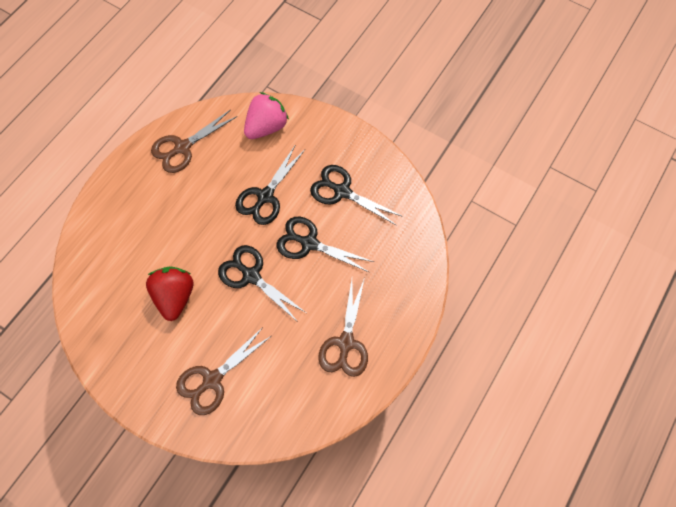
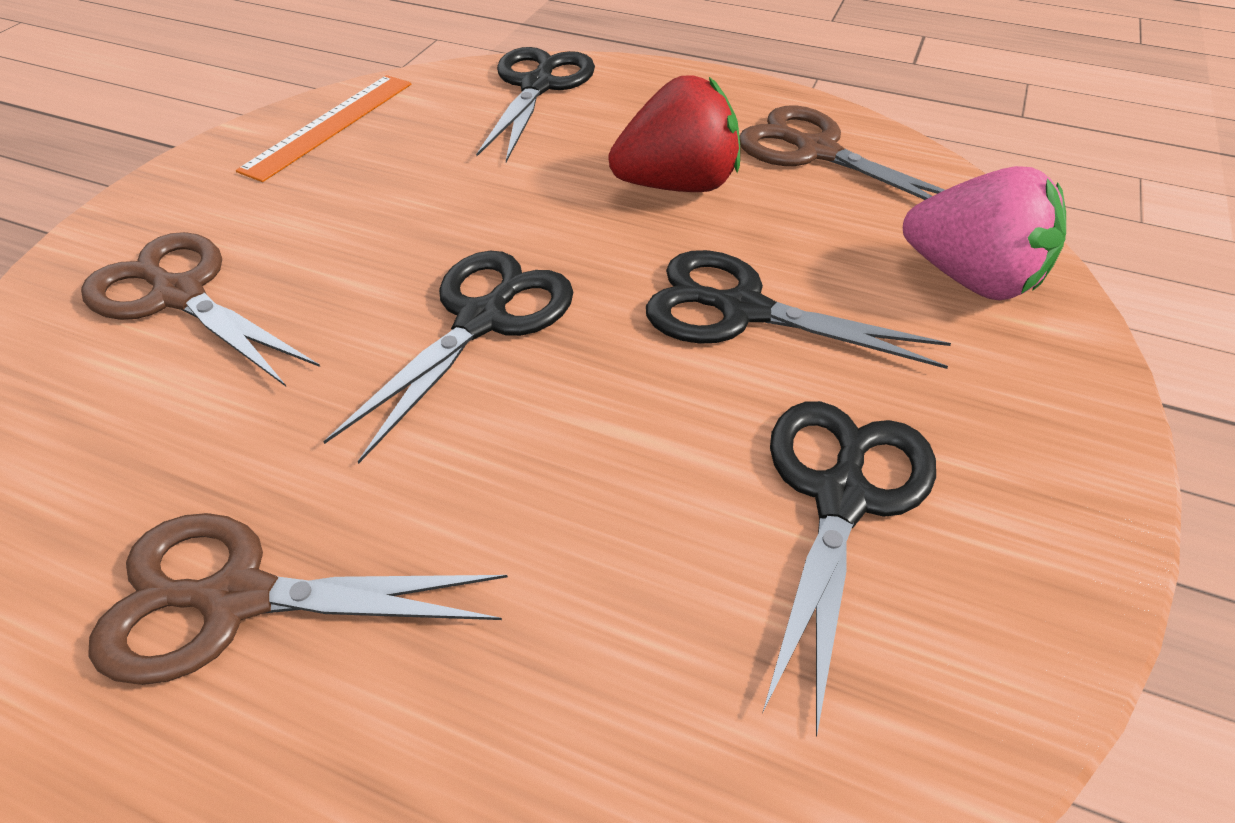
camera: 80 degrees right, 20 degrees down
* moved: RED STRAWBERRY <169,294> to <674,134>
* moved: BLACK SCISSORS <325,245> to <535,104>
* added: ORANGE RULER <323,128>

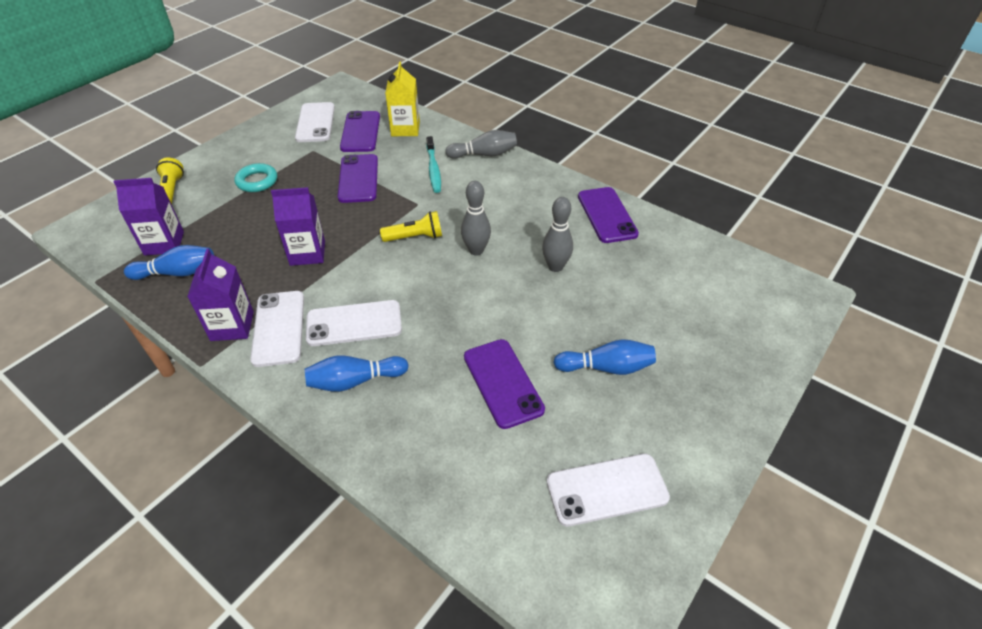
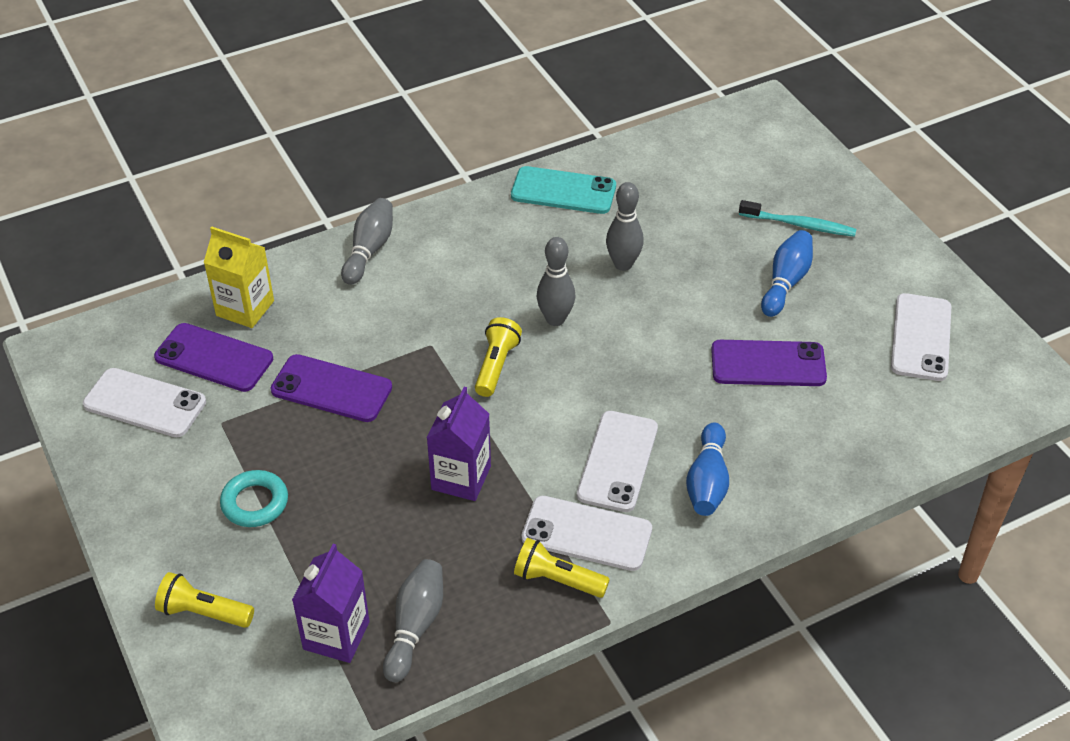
camera: 65 degrees left, 0 degrees up
* recoloured: BLUE BOWLING PIN <169,262> to GREY BOWLING PIN <413,620>
* replaced: PURPLE CARTON <220,295> to YELLOW FLASHLIGHT <562,568>
* moved: TURQUOISE TOOTHBRUSH <433,164> to <798,218>
* recoloured: PURPLE PHONE <608,215> to TURQUOISE PHONE <563,190>

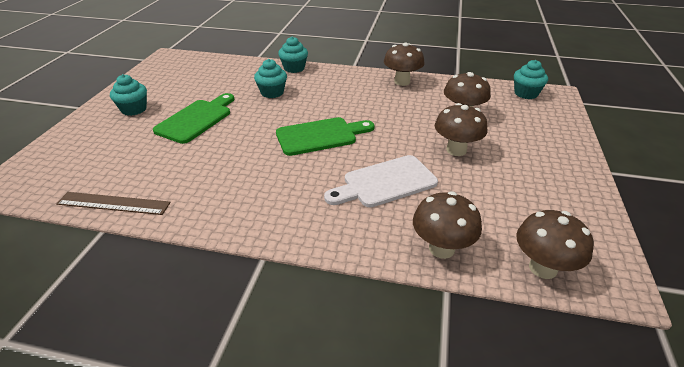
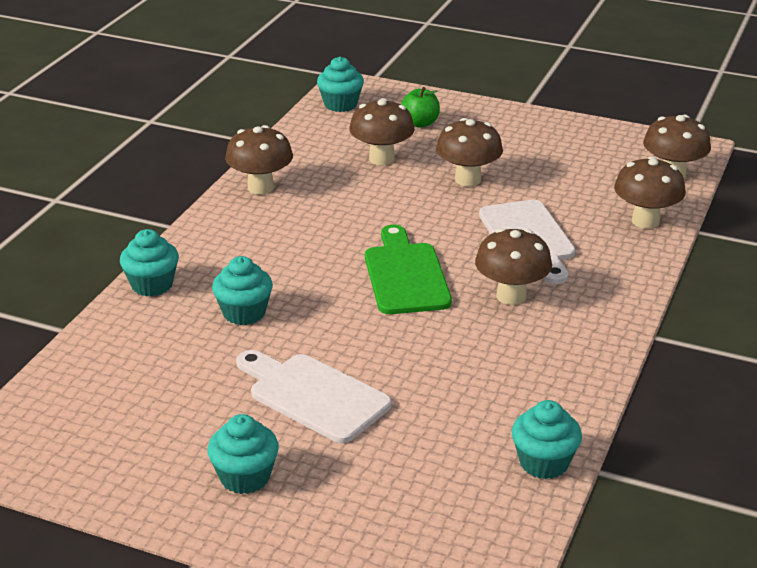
camera: 80 degrees left, 5 degrees down
* replaced: BROWN RULER <113,203> to TURQUOISE CUPCAKE <547,439>
* recoloured: GREEN CUTTING BOARD <193,118> to WHITE CUTTING BOARD <313,396>
* added: GREEN APPLE <420,107>
* added: BROWN MUSHROOM <513,266>

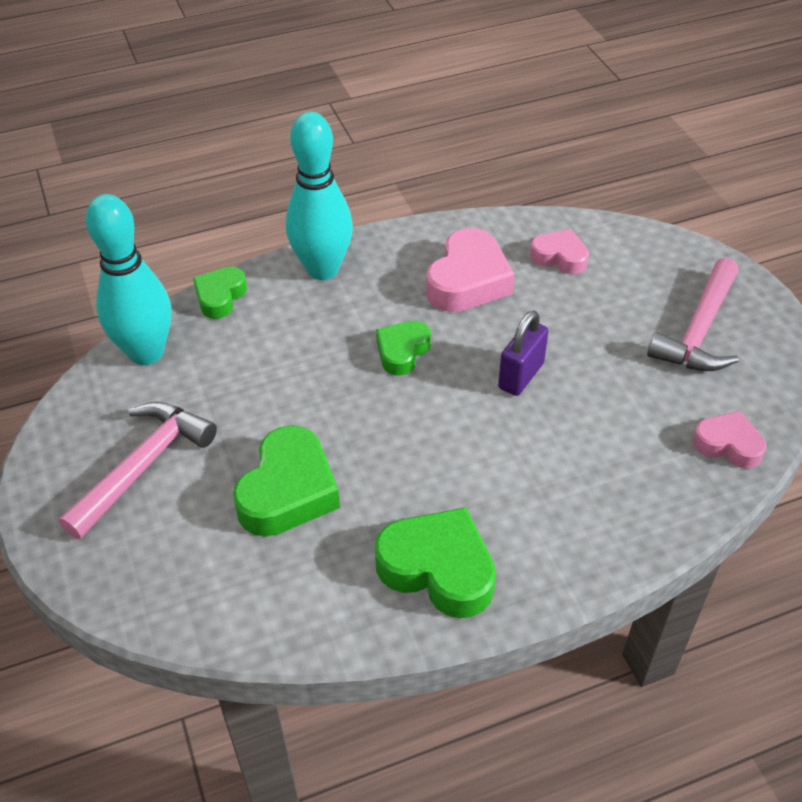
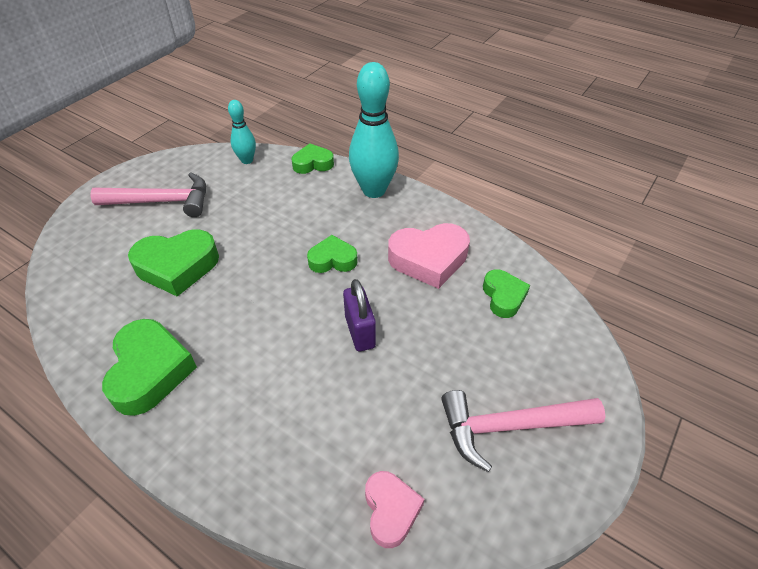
camera: 55 degrees right, 0 degrees up
* resized: TURQUOISE BOWLING PIN <128,279> = <242,132> x0.53
* turned: PURPLE PADLOCK <523,353> = <359,315> 75 degrees clockwise
* recoloured: PINK HEART <559,251> to GREEN HEART <506,293>

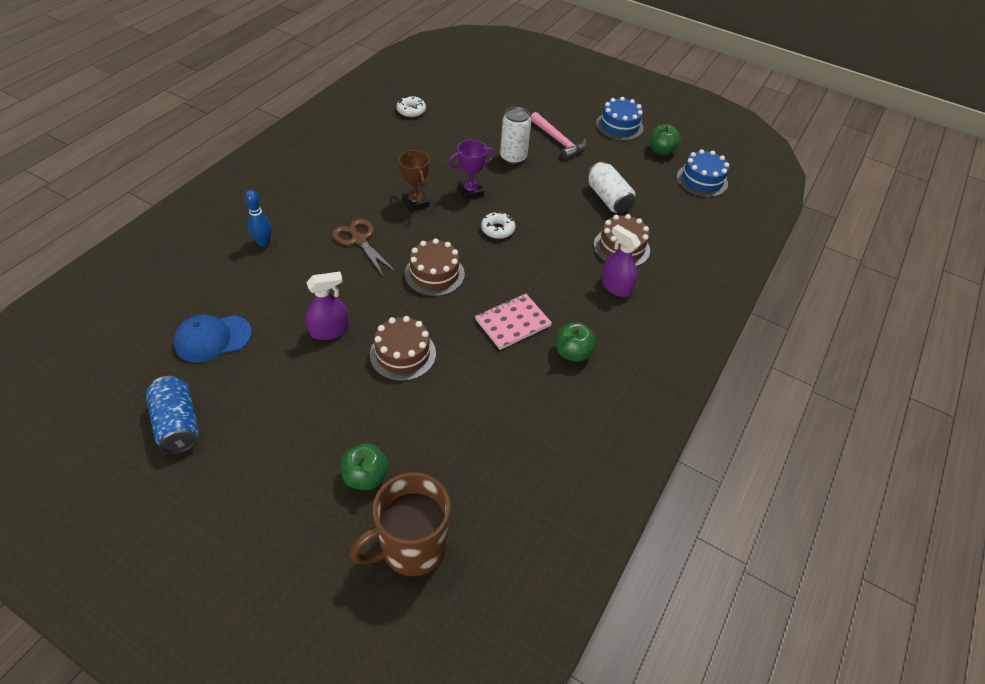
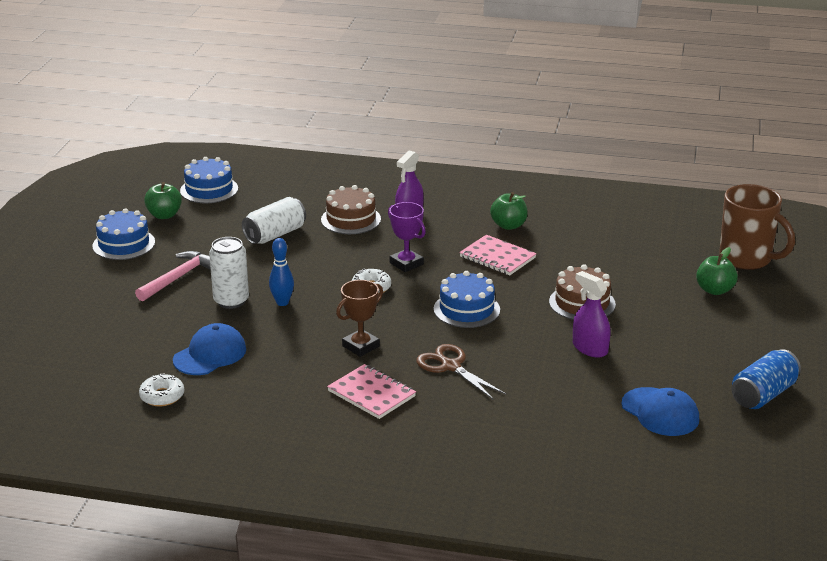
camera: 105 degrees left, 20 degrees down
* moved: BLUE BOWLING PIN <258,218> to <281,272>
* turned: BROWN SCISSORS <364,247> = <461,371> 105 degrees clockwise
* recoloured: BROWN CAKE <435,267> to BLUE CAKE <467,299>
* moved: PURPLE TROPHY <472,170> to <407,237>
* added: BLUE CAP <209,349>
* added: PINK NOTEBOOK <371,391>

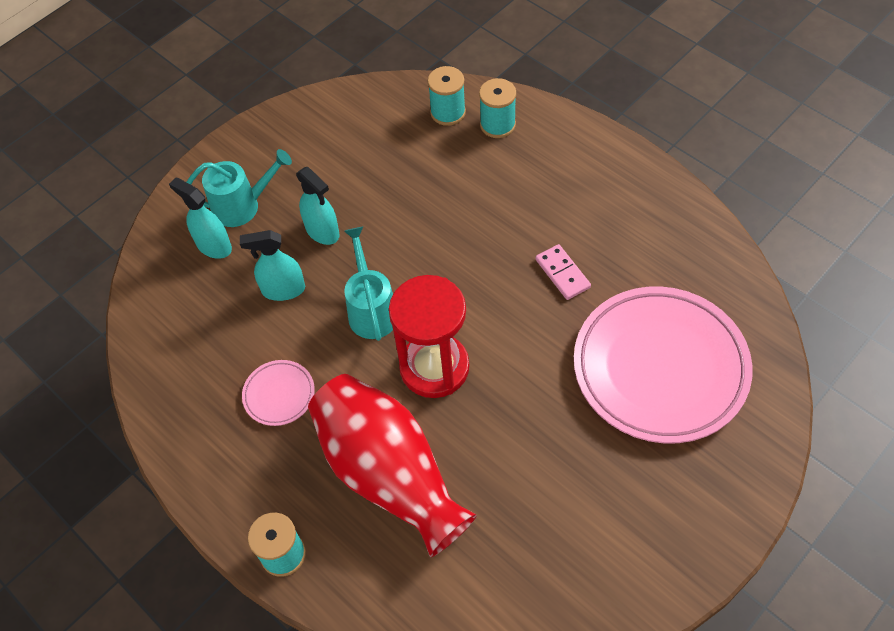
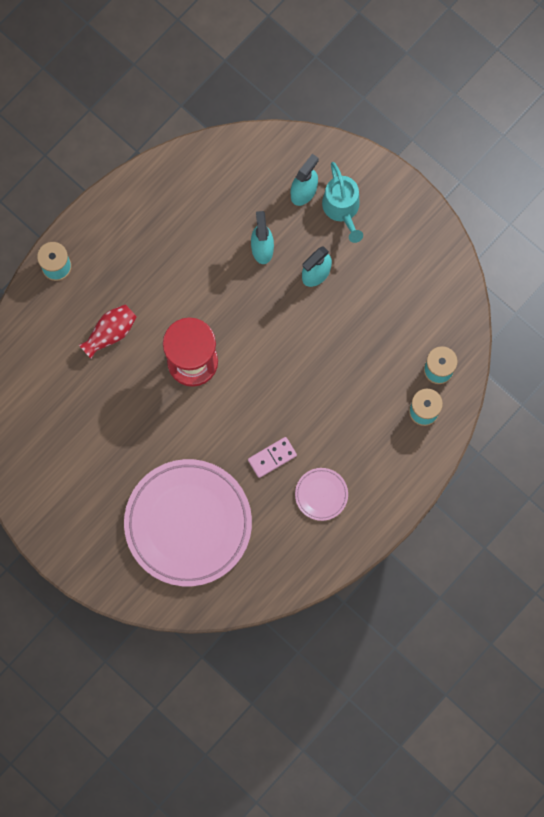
camera: 85 degrees right, 20 degrees up
* moved: PINK PLATE <278,393> to <321,494>
* resized: RED VASE <392,465> = <108,331> x0.48
* removed: TURQUOISE WATERING CAN <368,284>

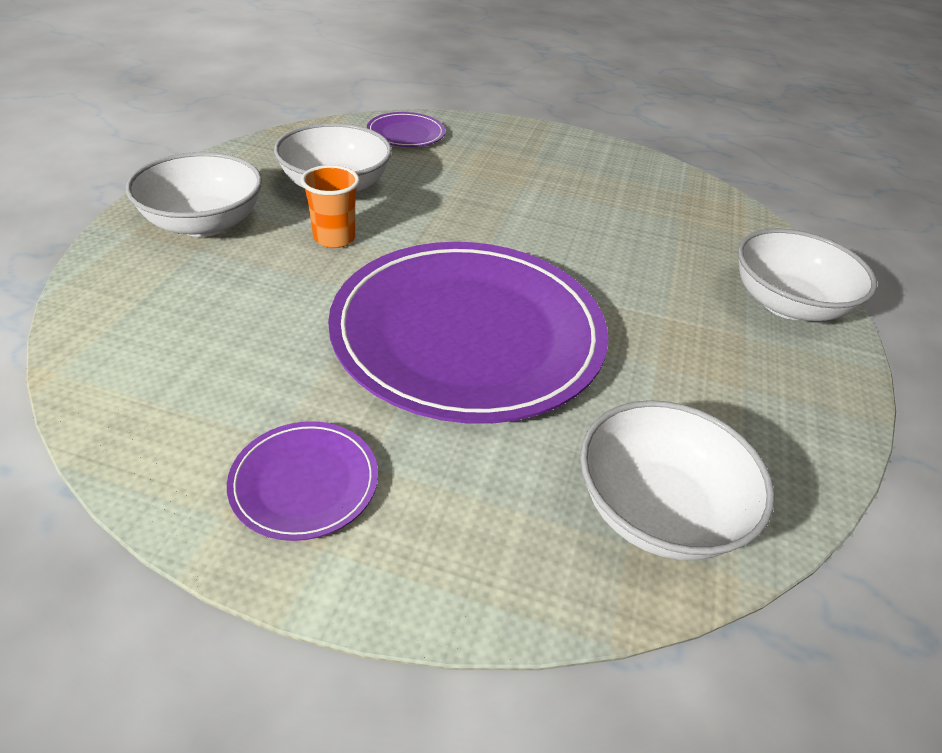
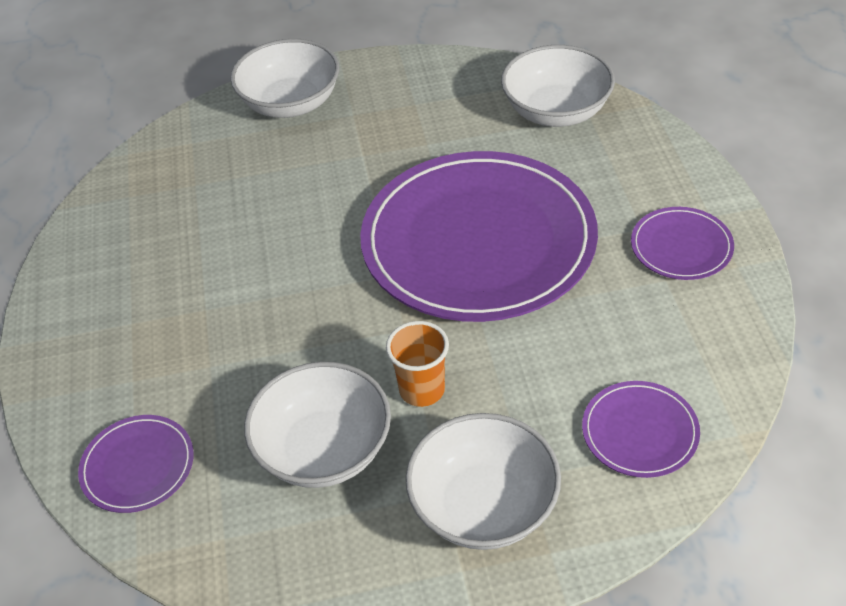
camera: 110 degrees left, 5 degrees up
* added: PURPLE PLATE <641,429>

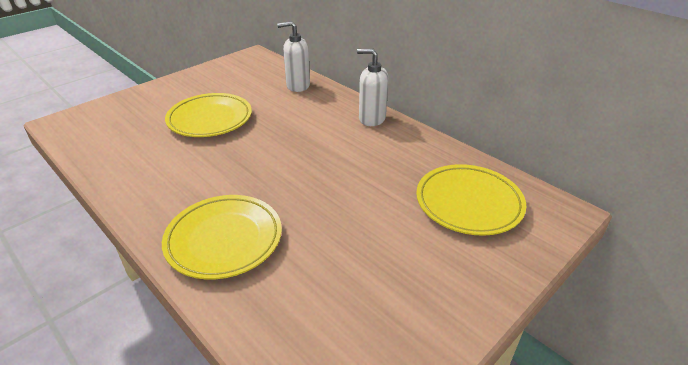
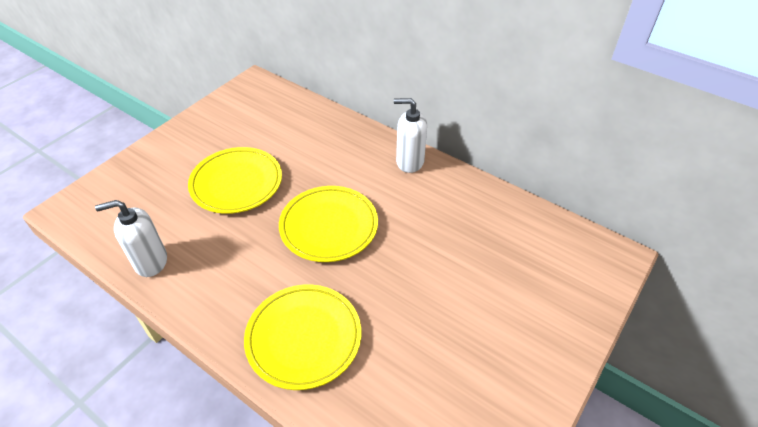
camera: 10 degrees left, 10 degrees up
* moved: WHITE SOAP DISPENSER <293,56> to <131,238>
* moved: YELLOW PLATE <471,200> to <328,224>

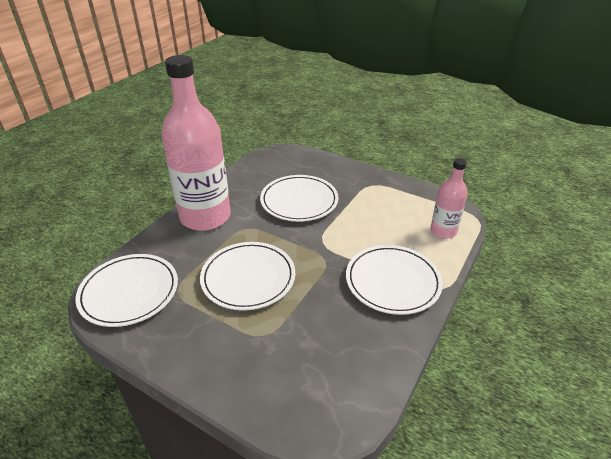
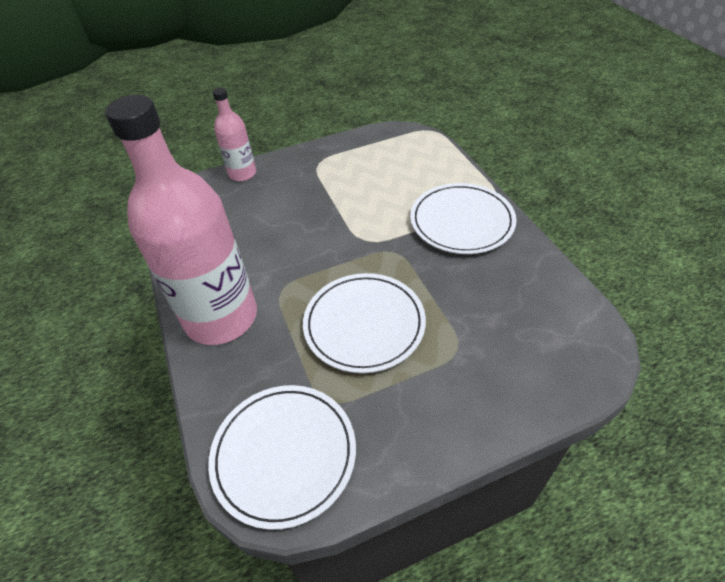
camera: 50 degrees left, 10 degrees up
* removed: WHITE PLATE <299,198>
* moved: PINK BOTTLE <449,198> to <234,134>

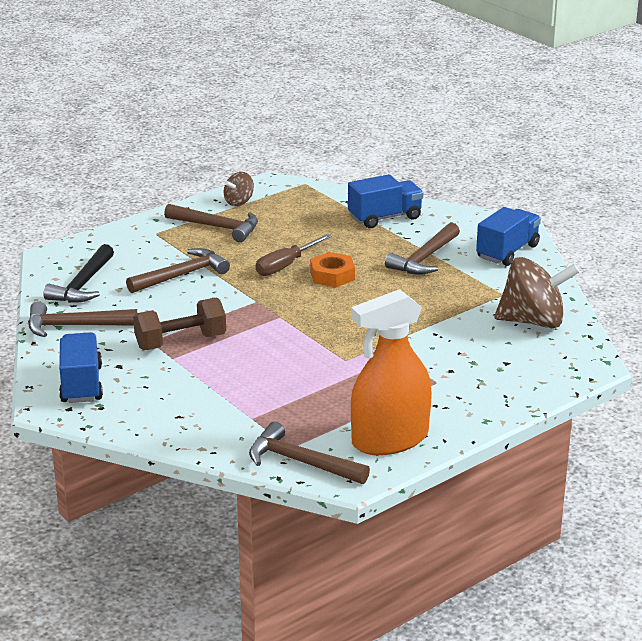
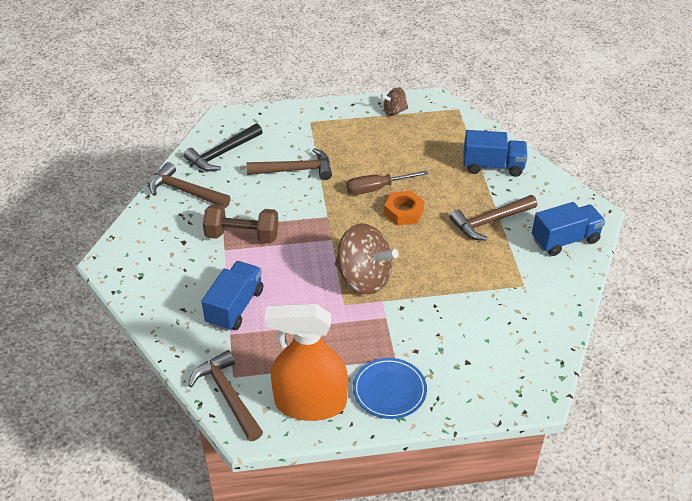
camera: 30 degrees right, 15 degrees up
* moved: BLUE TRUCK <81,367> to <232,296>
* removed: BROWN HAMMER <211,223>
* moved: BROWN SPINNING TOP <537,292> to <366,259>
* added: BLUE PLATE <390,388>

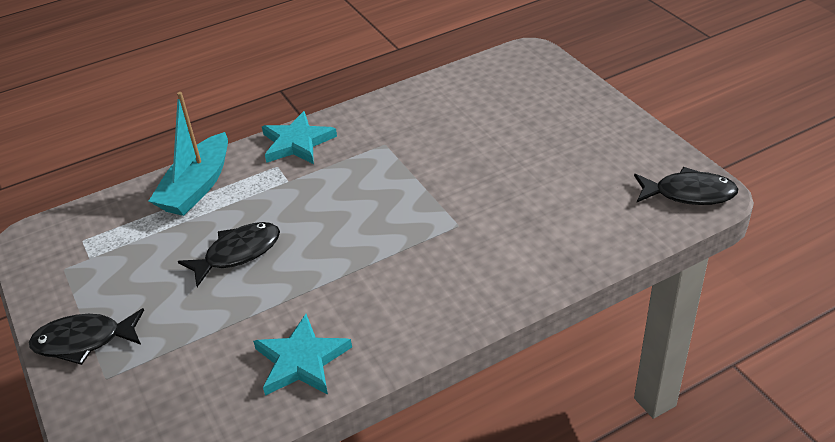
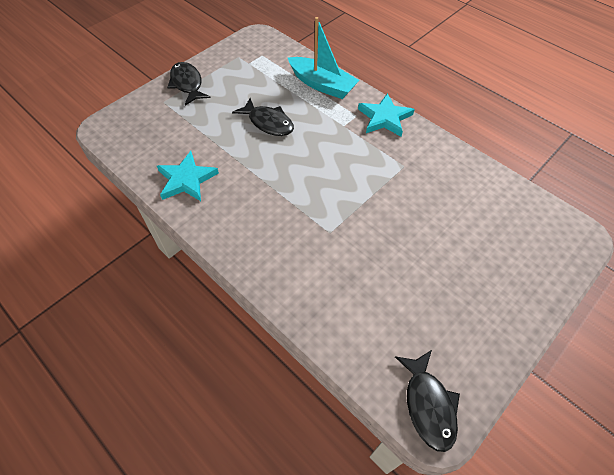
camera: 70 degrees right, 15 degrees up
* turned: TURQUOISE BOAT <188,154> = <323,58> 150 degrees counterclockwise

